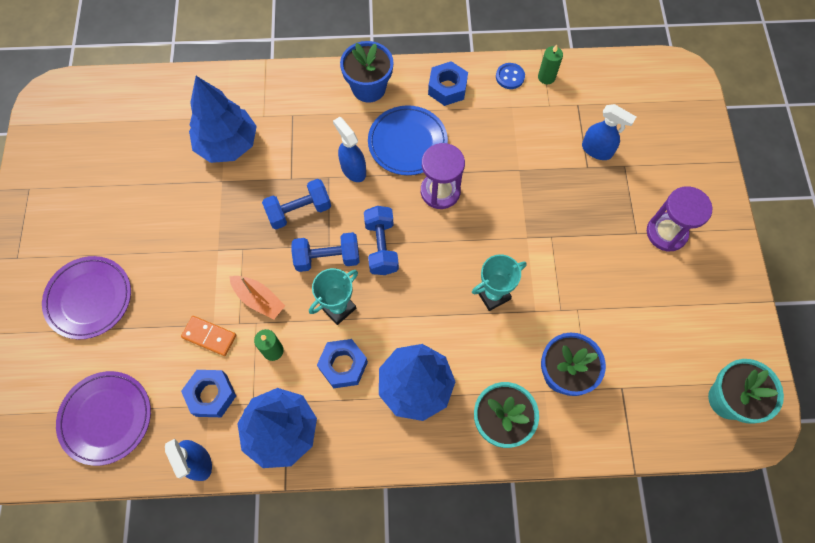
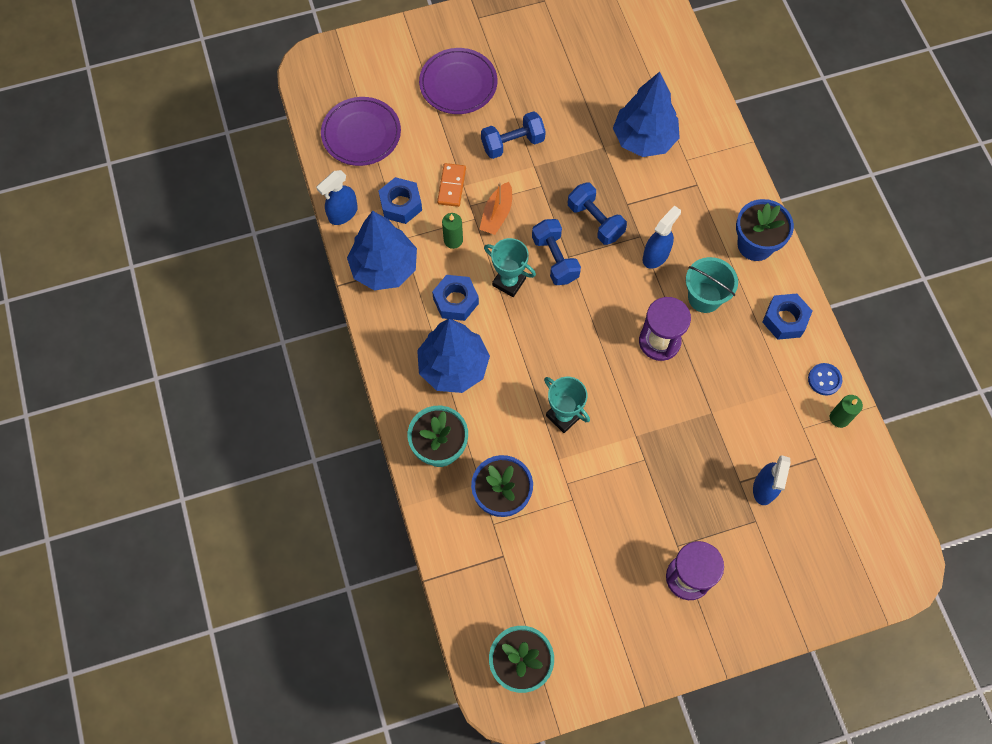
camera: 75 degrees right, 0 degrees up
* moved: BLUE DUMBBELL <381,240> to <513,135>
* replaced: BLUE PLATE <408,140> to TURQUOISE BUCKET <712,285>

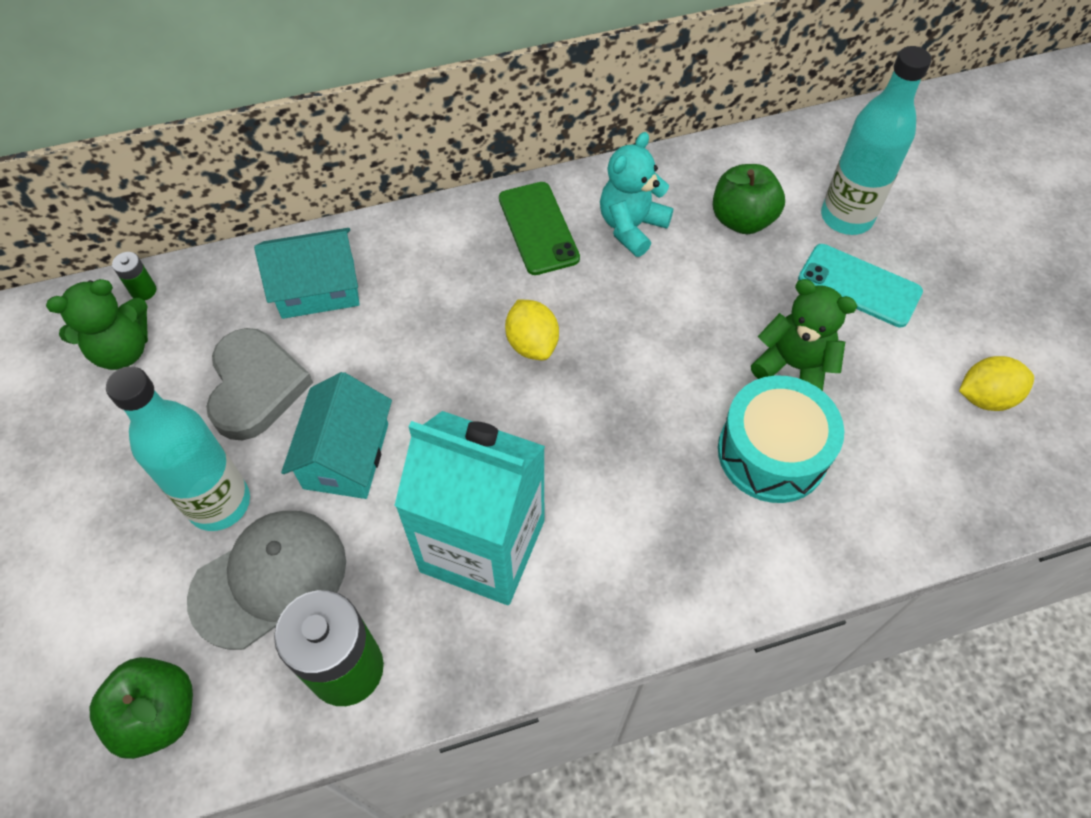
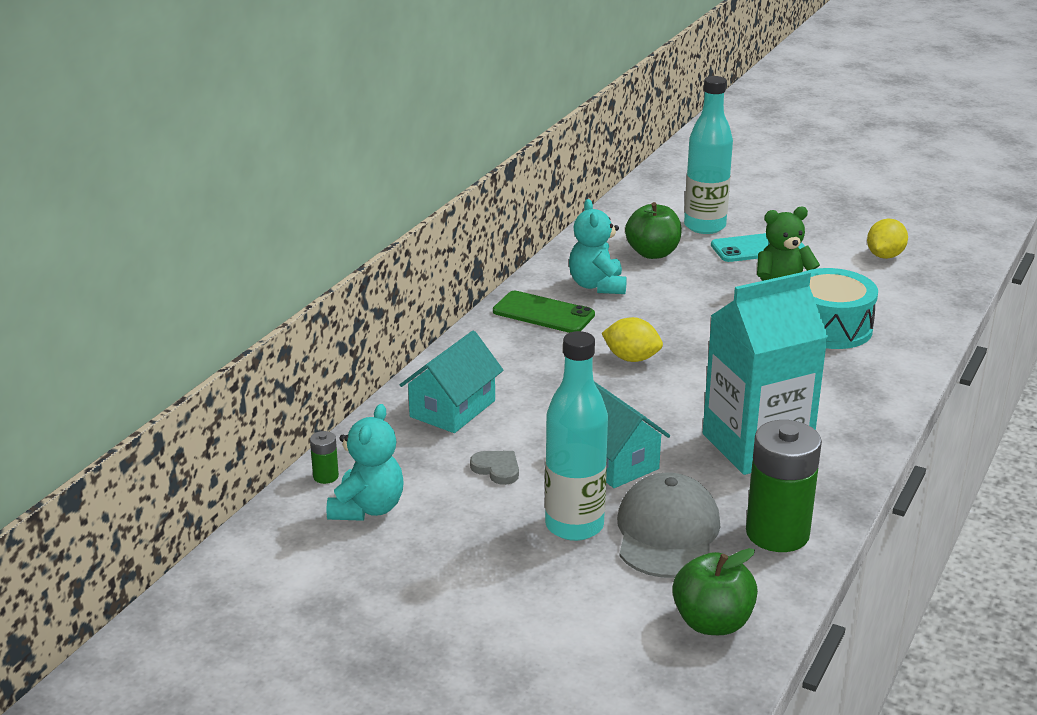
camera: 45 degrees left, 30 degrees down
* recoloured: GREEN TEDDY BEAR <97,324> to TURQUOISE TEDDY BEAR <365,462>
* resized: GREY HEART <259,384> = <494,468> x0.49

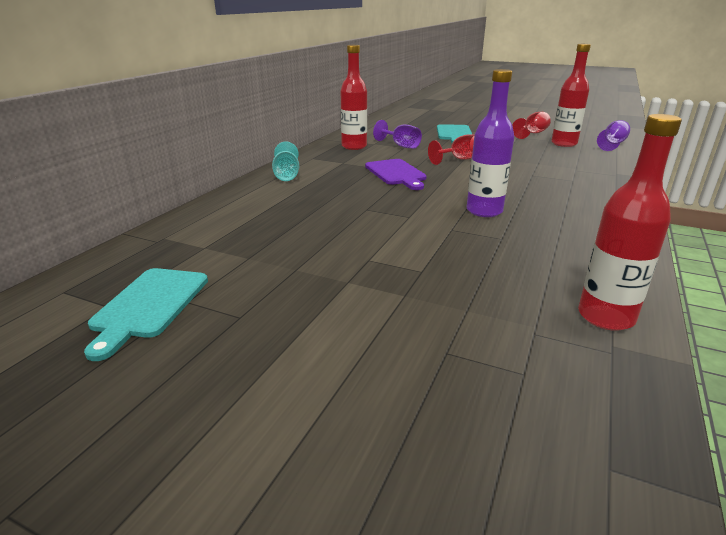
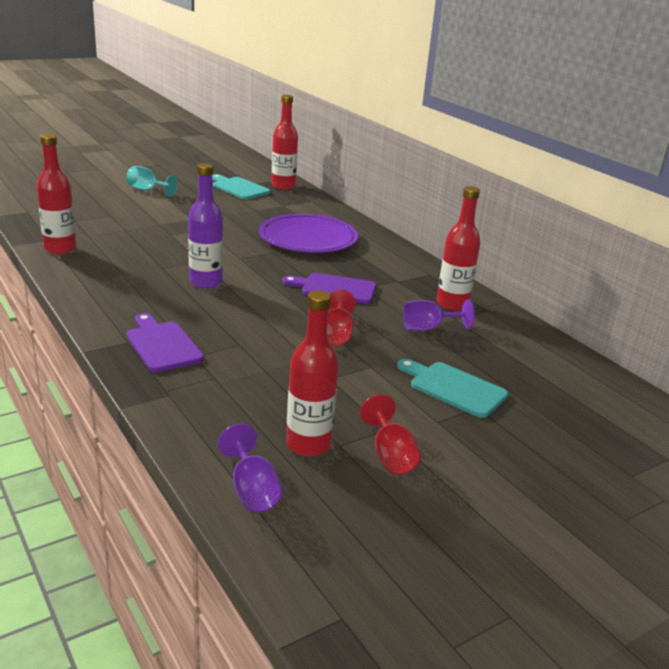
camera: 120 degrees right, 0 degrees up
* moved: TURQUOISE GOBLET <285,161> to <152,181>
* added: PURPLE CUTTING BOARD <165,342>
* added: PURPLE PLATE <308,233>
* added: RED BOTTLE <284,142>

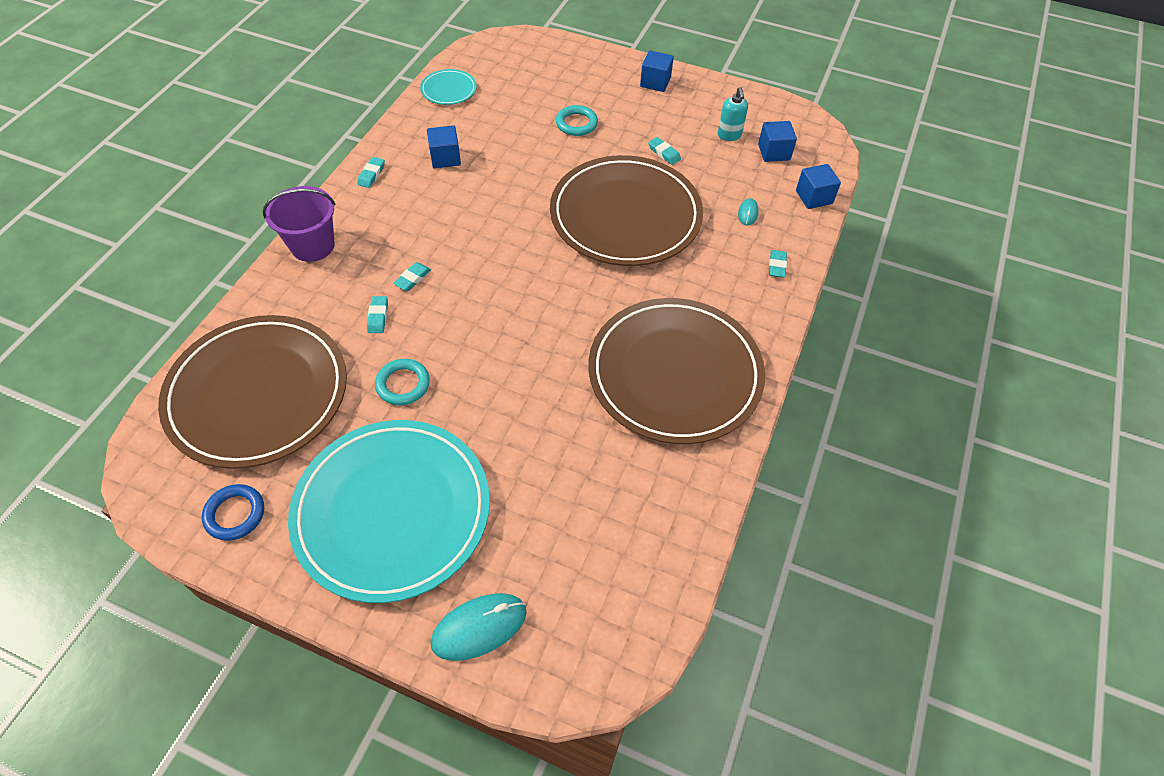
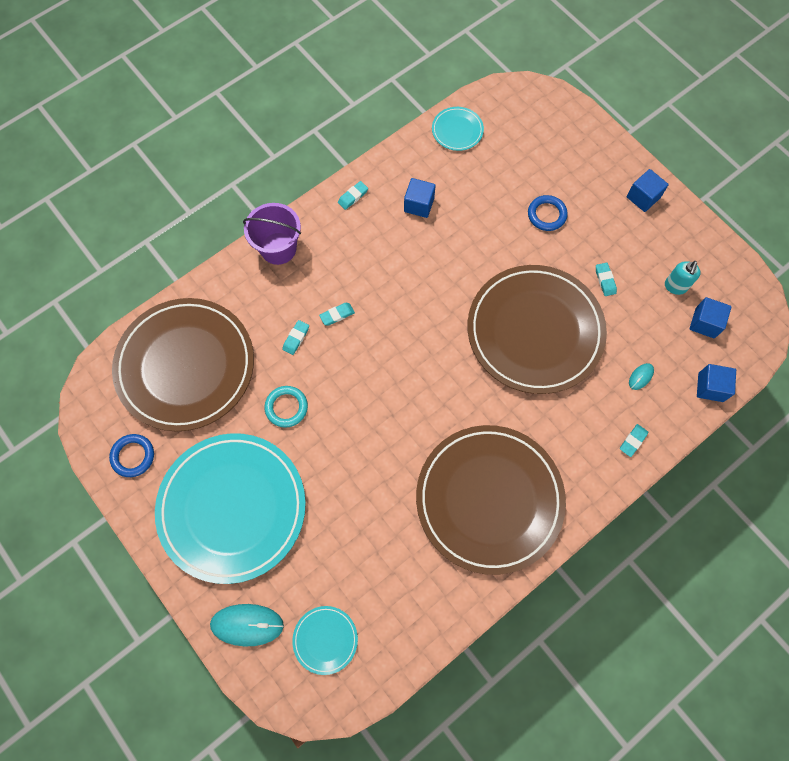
camera: 30 degrees right, 15 degrees up
* recoloured: TURQUOISE RING <577,120> to BLUE RING <548,213>
* added: TURQUOISE PLATE <325,640>

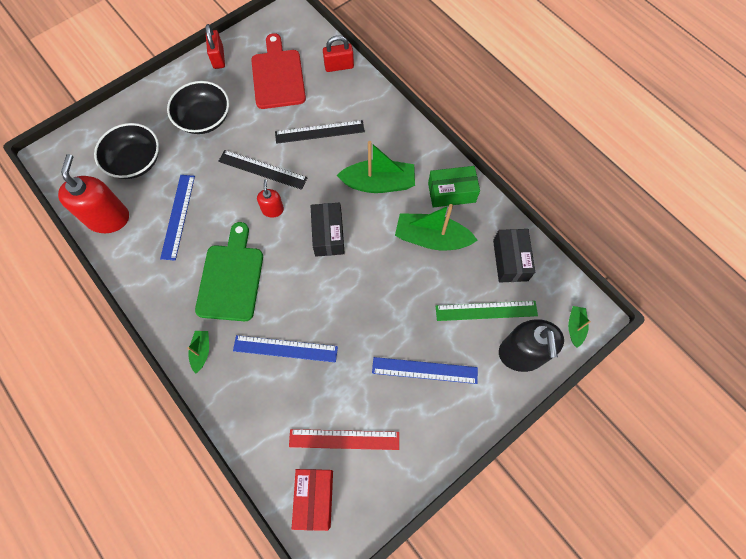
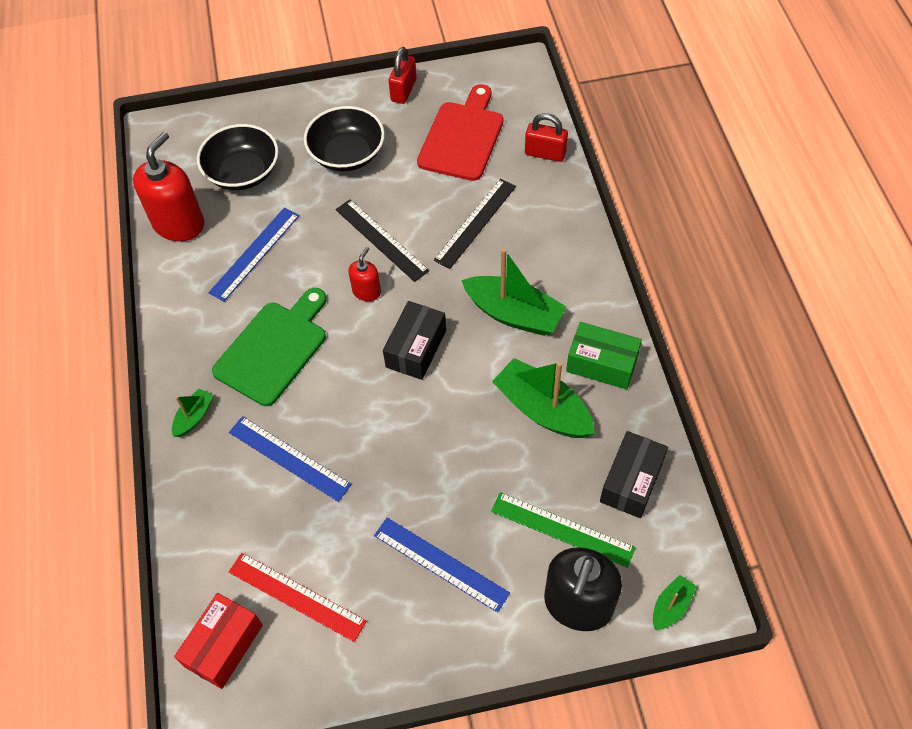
camera: 30 degrees right, 10 degrees down
* turned: BLACK RULER <320,132> = <475,223> 75 degrees counterclockwise

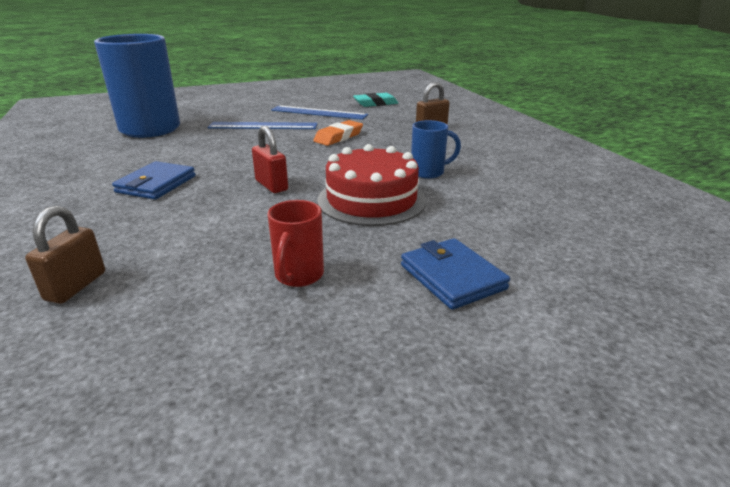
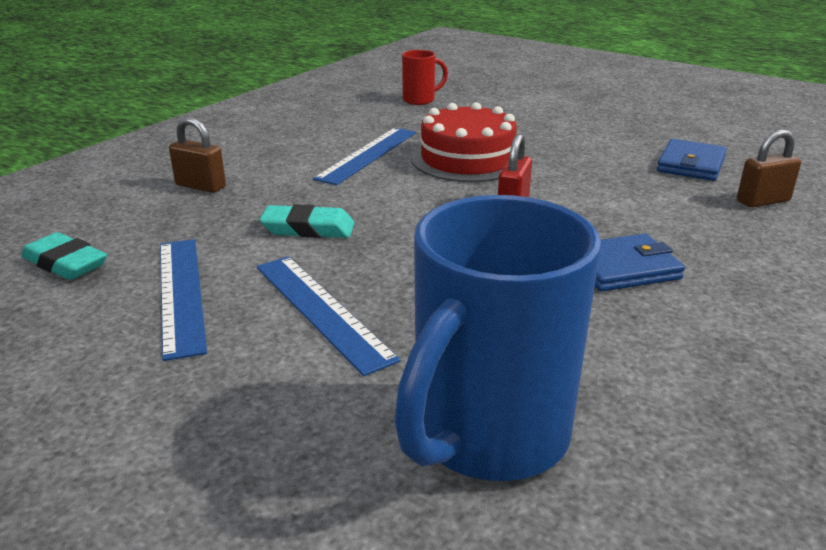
camera: 125 degrees left, 0 degrees up
* moved: RED MUG <296,243> to <425,77>
* recoloured: ORANGE ERASER <338,133> to TURQUOISE ERASER <307,221>
* moved: BLUE WALLET <455,274> to <692,160>
* replaced: BLUE MUG <436,149> to BLUE RULER <364,156>

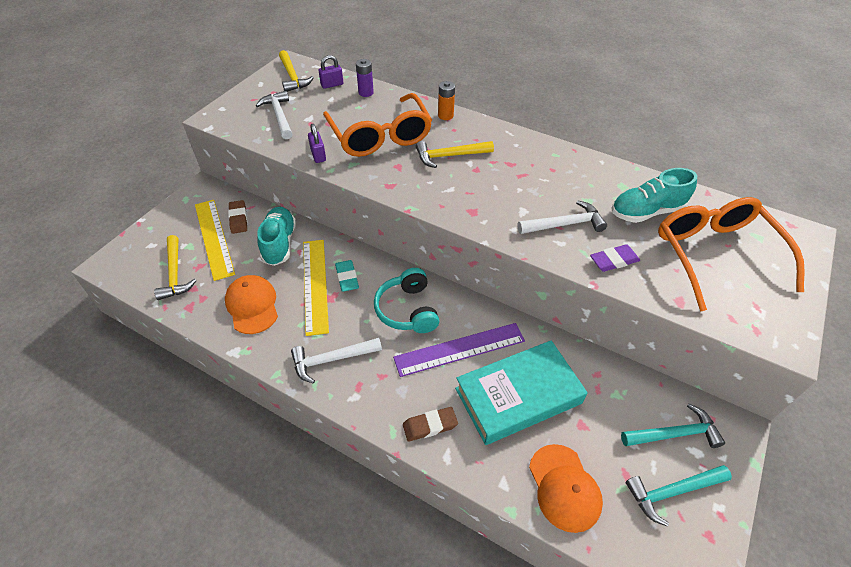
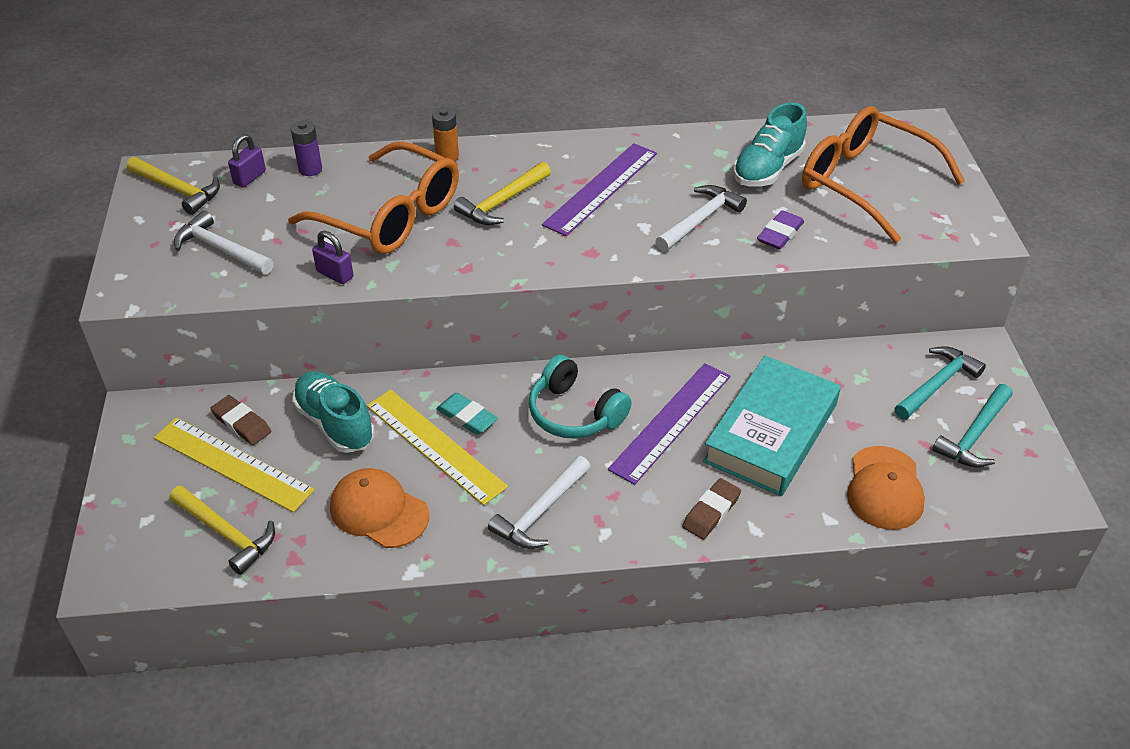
camera: 35 degrees left, 5 degrees down
* turned: ORANGE CAP <566,488> = <886,488> 60 degrees clockwise
* added: PURPLE RULER <599,189>

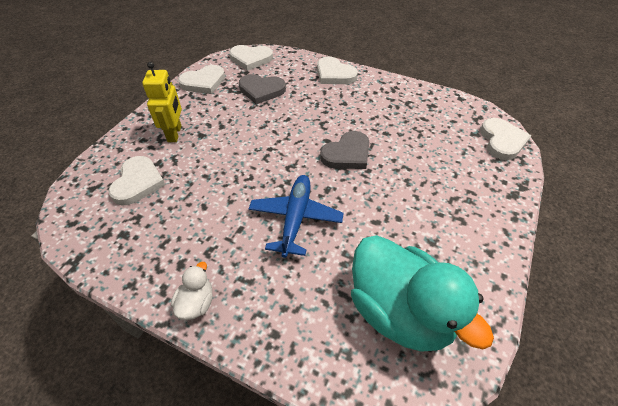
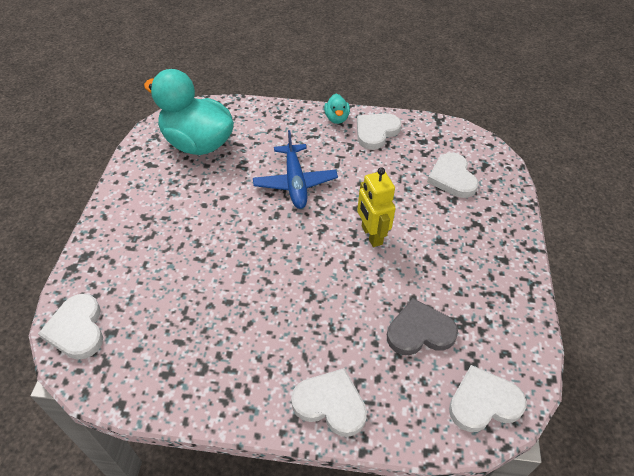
camera: 160 degrees right, 0 degrees up
* moved: YELLOW ROBOT <162,102> to <376,207>
* recoloured: WHITE DUCK <192,291> to TURQUOISE DUCK <337,109>
* moved: WHITE HEART <201,79> to <379,131>
* removed: GREY HEART <344,150>

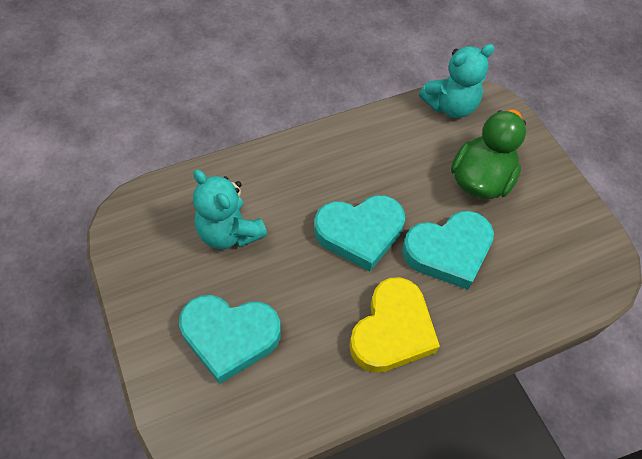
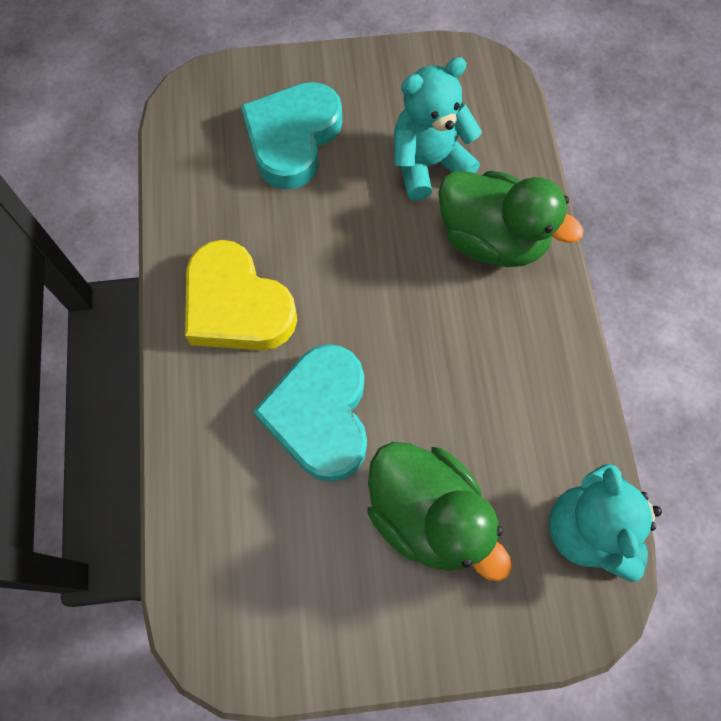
camera: 110 degrees right, 10 degrees up
* removed: TURQUOISE HEART <359,233>
* added: GREEN DUCK <510,219>

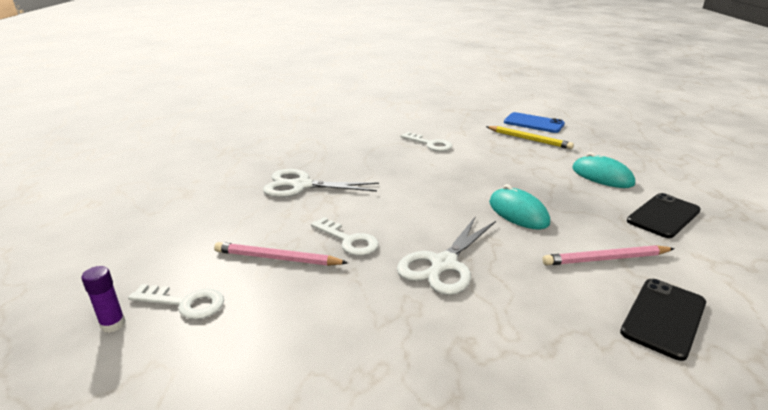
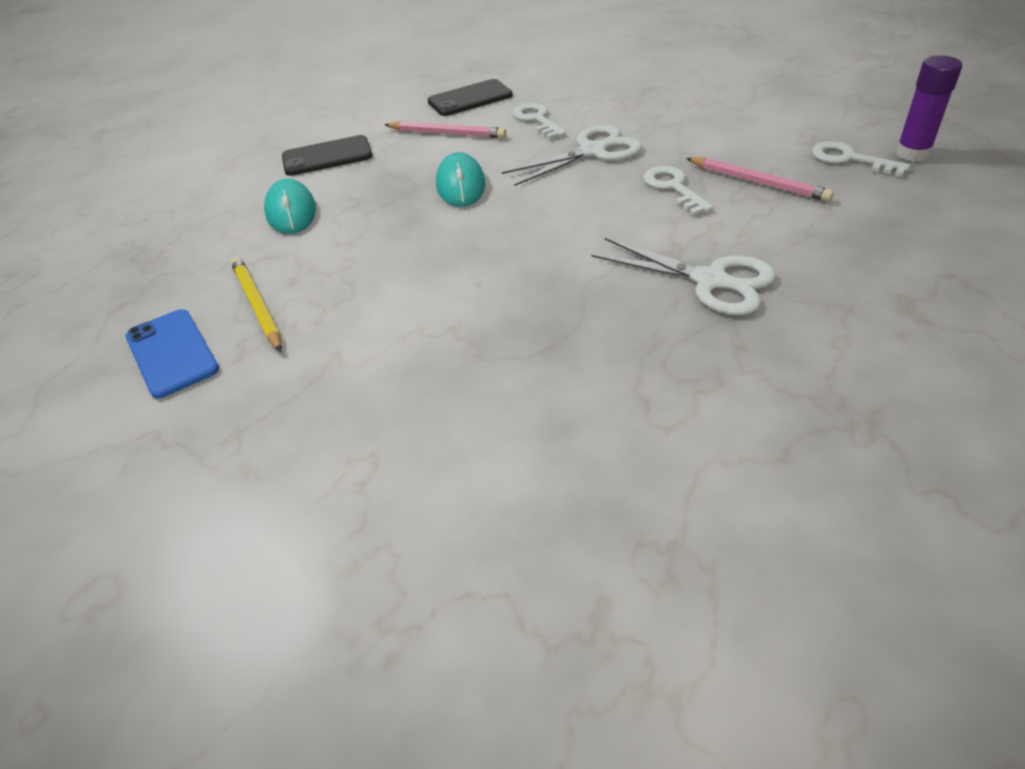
camera: 150 degrees left, 15 degrees up
* resized: PURPLE GLUE STICK <103,299> = <928,108> x1.56
* moved: WHITE KEY <426,141> to <539,121>

